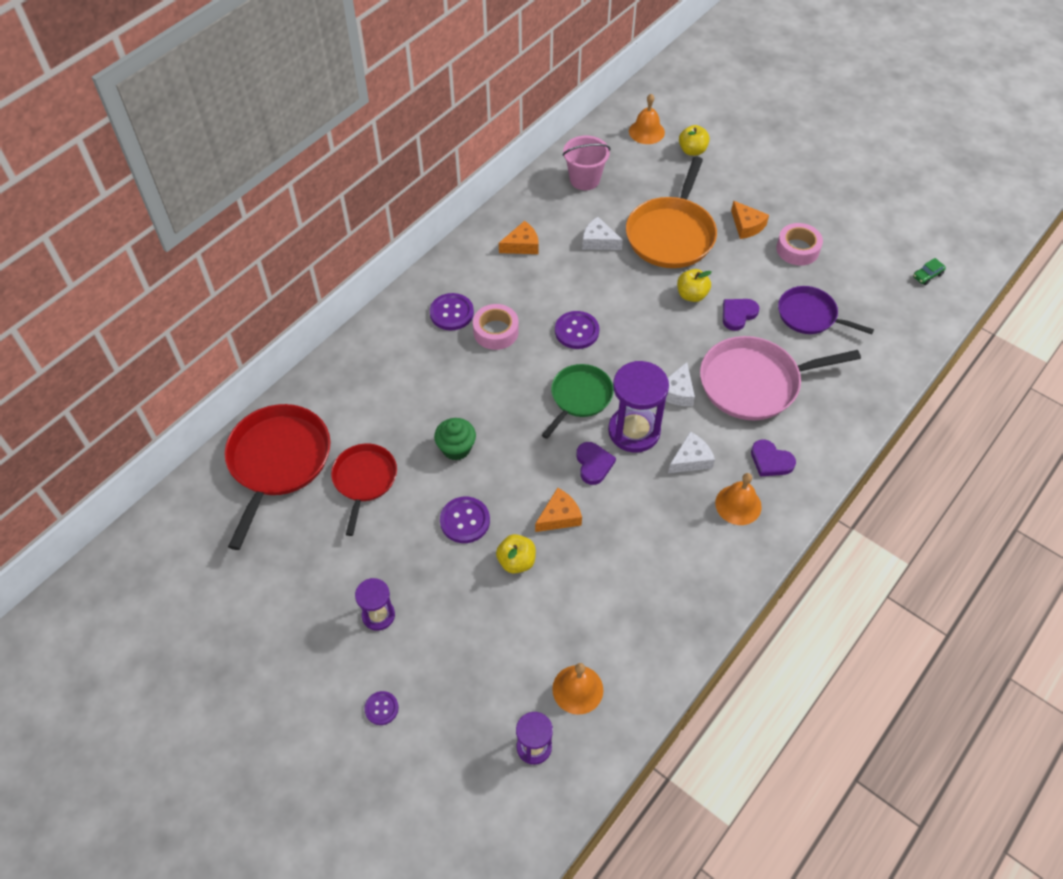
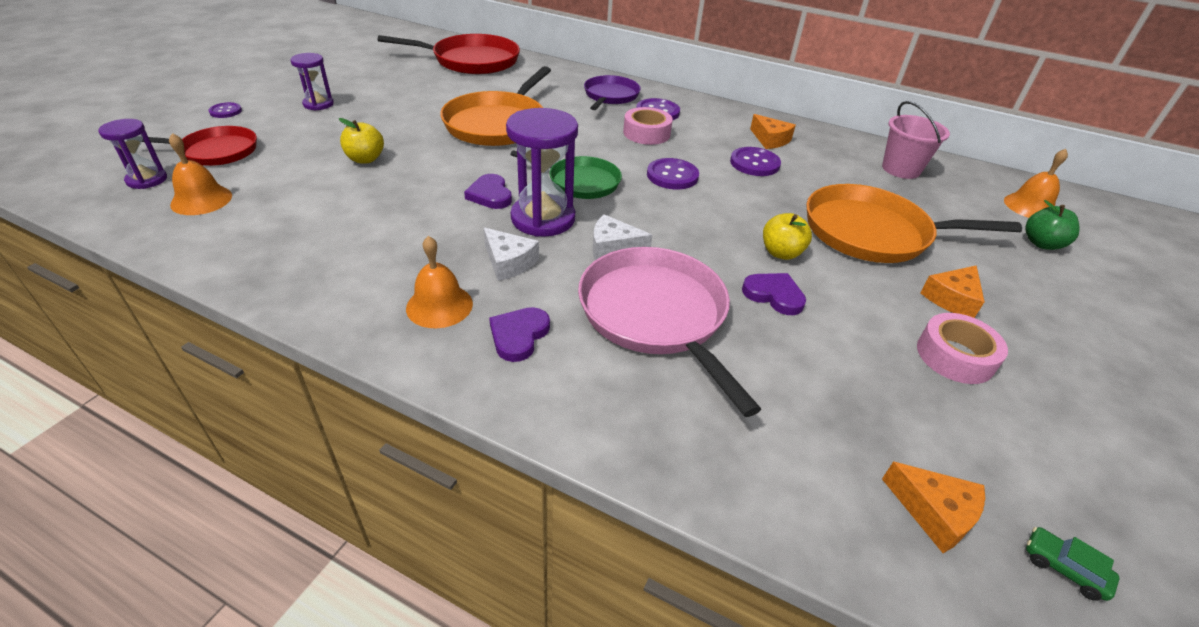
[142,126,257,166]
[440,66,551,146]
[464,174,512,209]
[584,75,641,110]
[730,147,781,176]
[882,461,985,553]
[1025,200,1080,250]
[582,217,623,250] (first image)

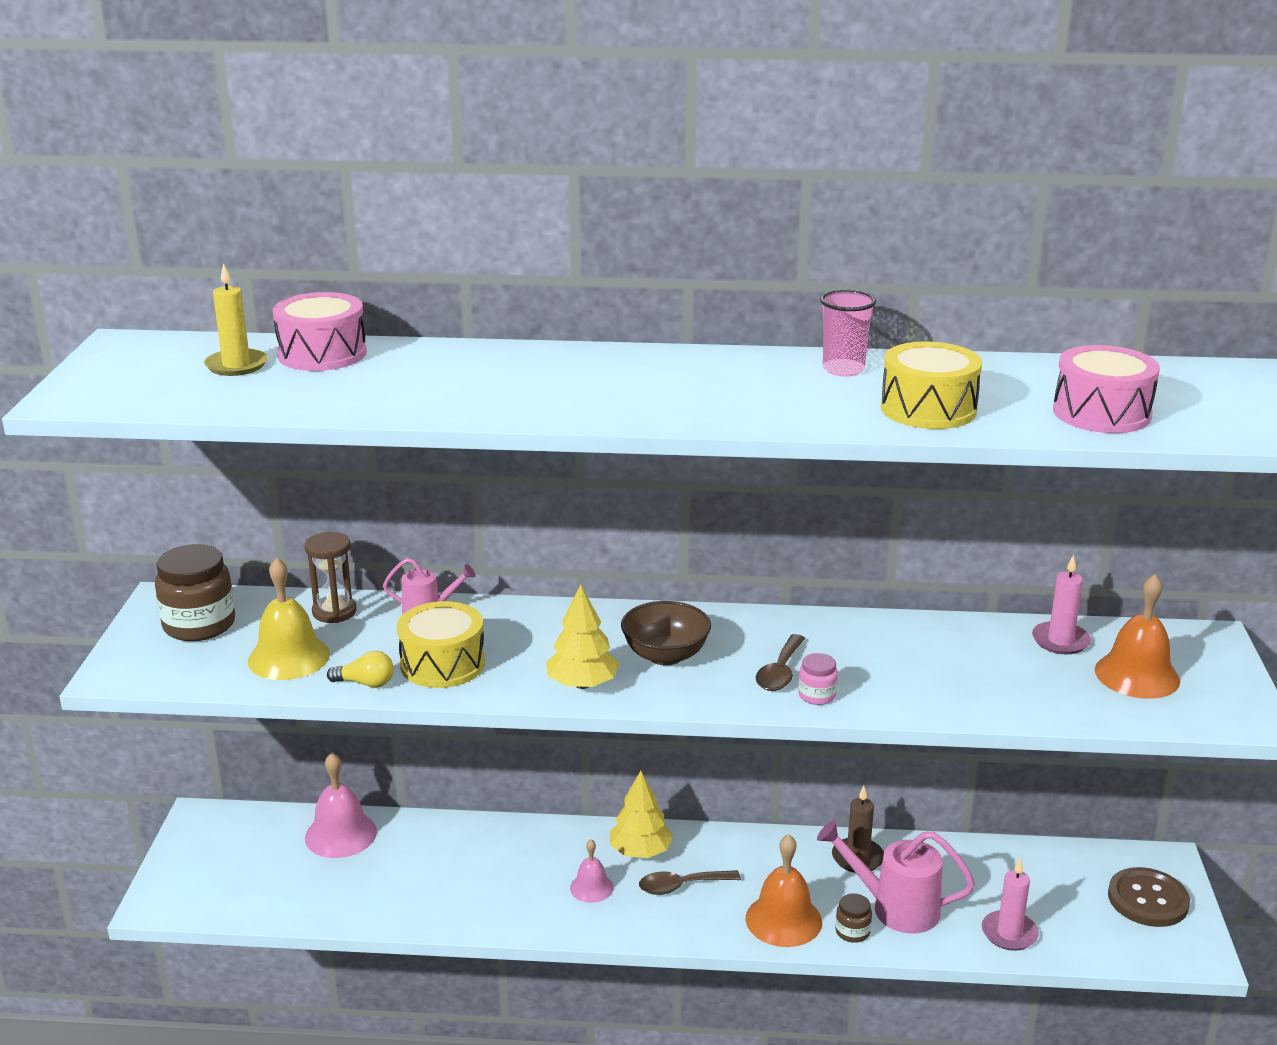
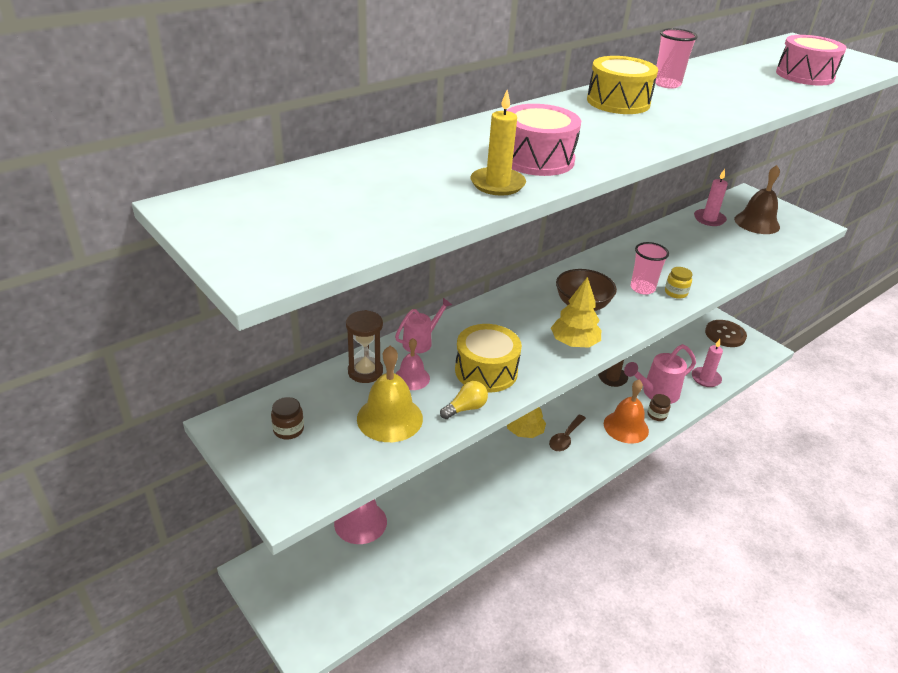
[271,397,304,439]
[395,338,430,390]
[471,90,526,196]
[506,104,581,176]
[587,56,658,114]
[631,242,669,295]
[665,267,693,299]
[734,165,780,234]

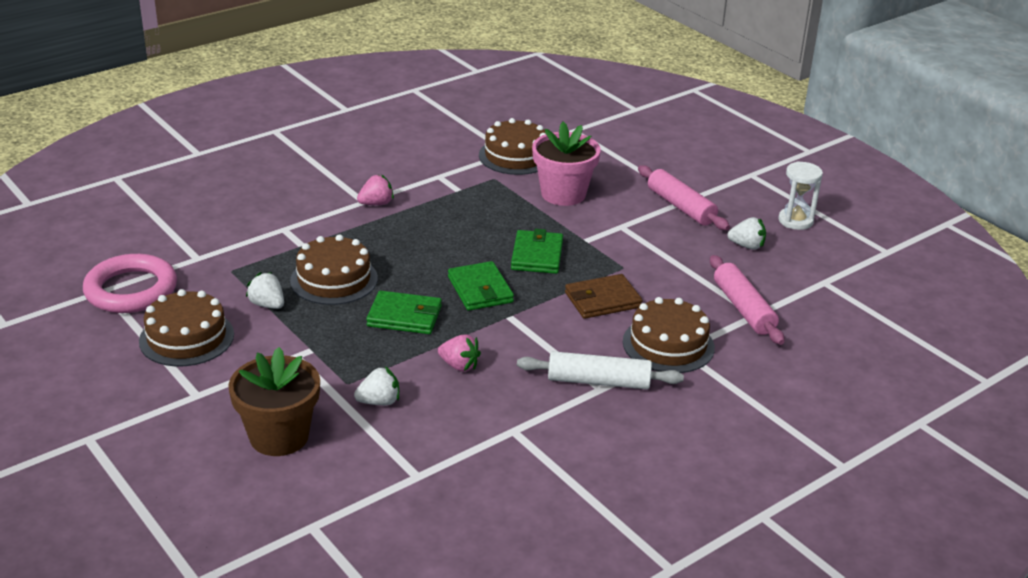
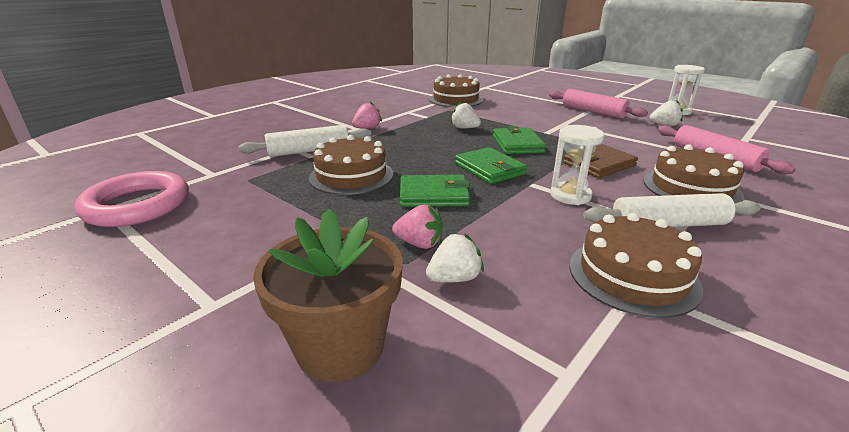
[238,125,371,157]
[392,205,443,249]
[451,101,481,129]
[550,125,604,205]
[569,213,703,318]
[532,122,601,206] (first image)

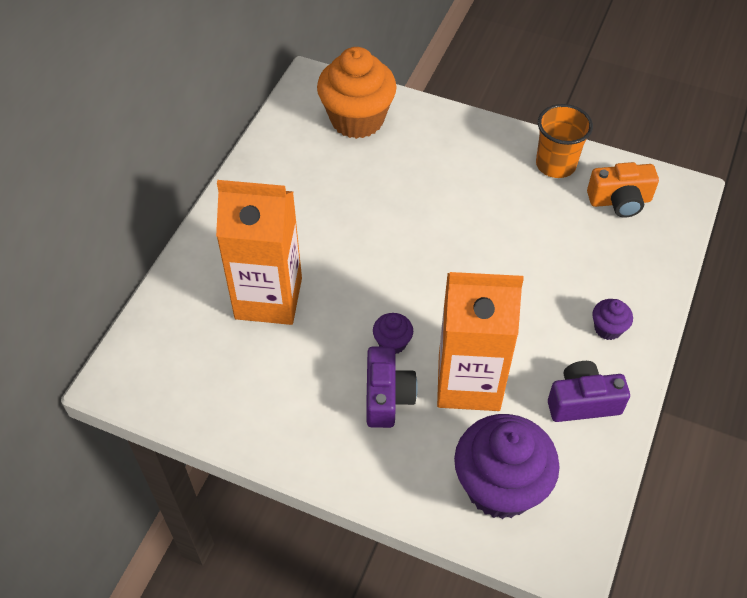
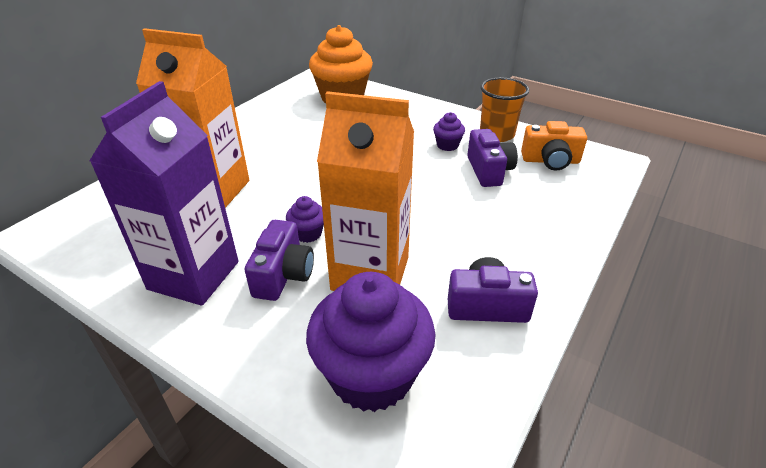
[89,81,239,306]
[433,112,465,151]
[467,129,518,187]

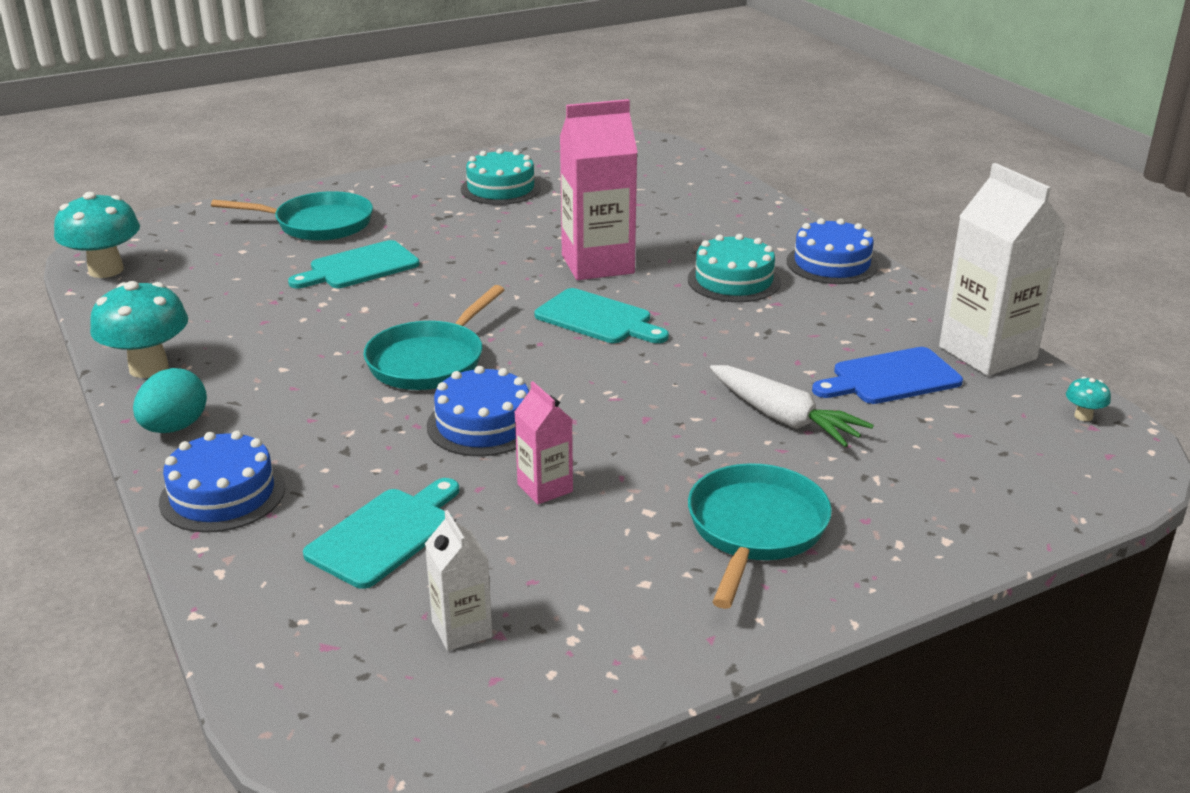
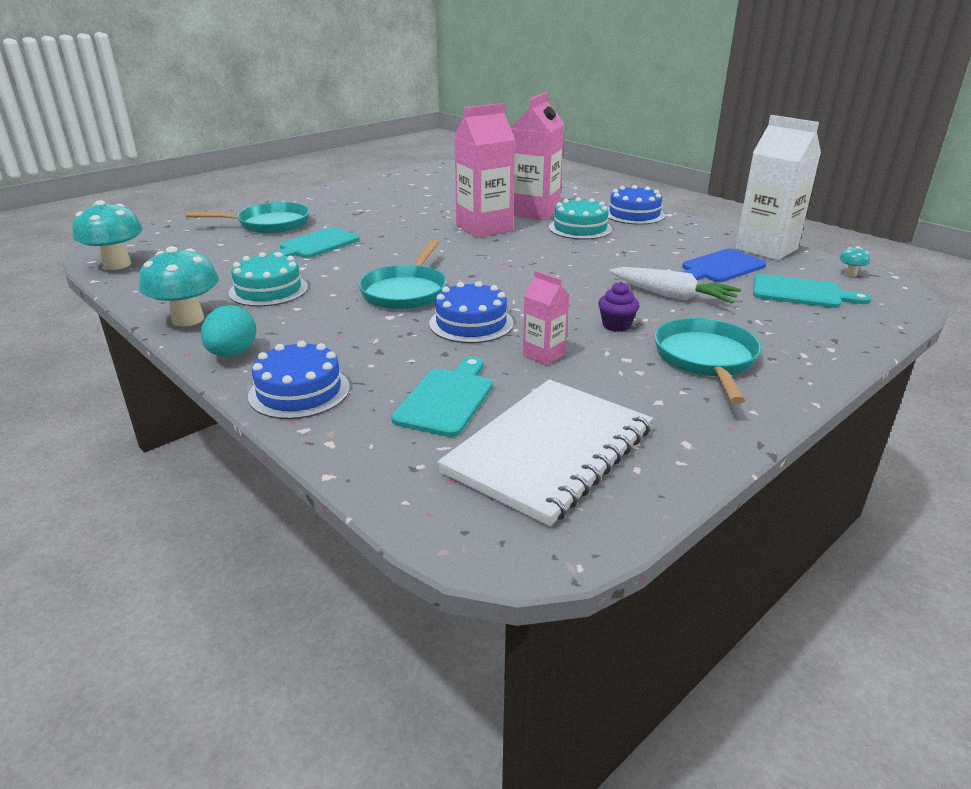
[229,252,308,307]
[437,379,653,526]
[511,92,564,220]
[598,282,639,332]
[753,274,871,308]

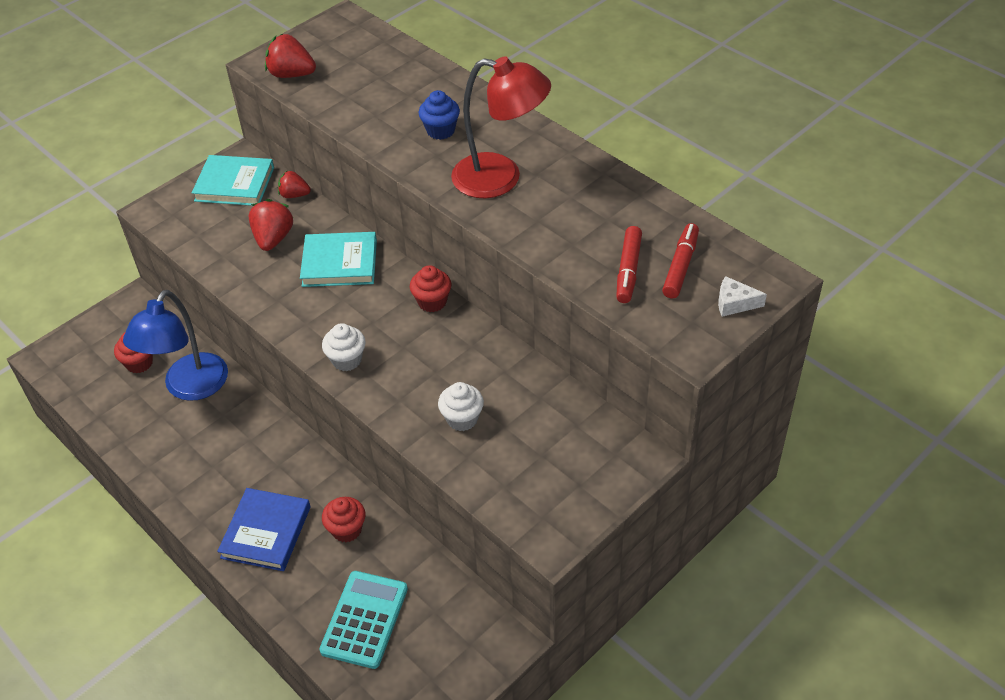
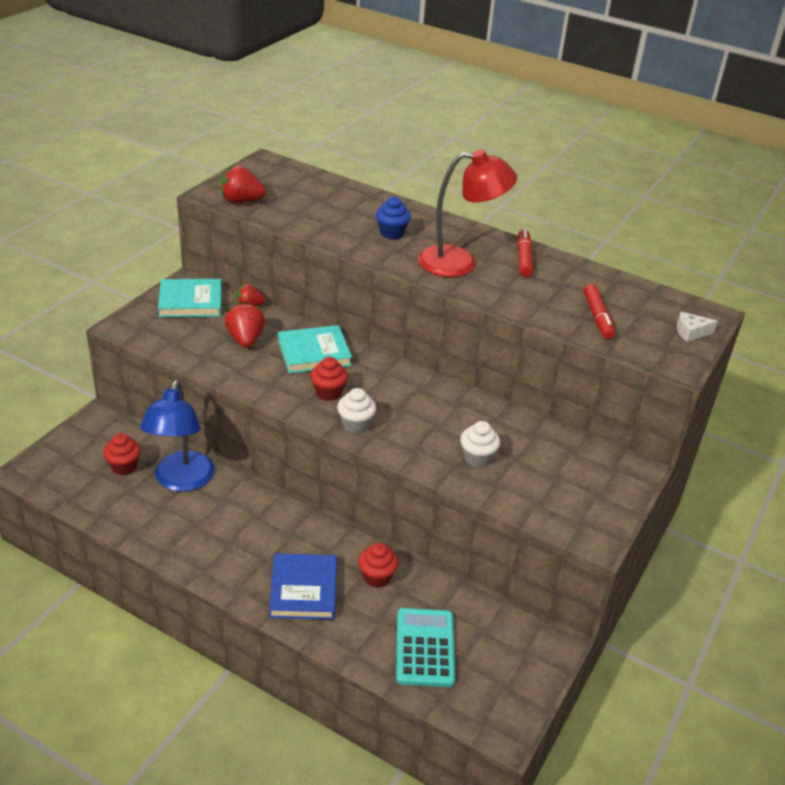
[310,357,348,401]
[517,228,533,277]

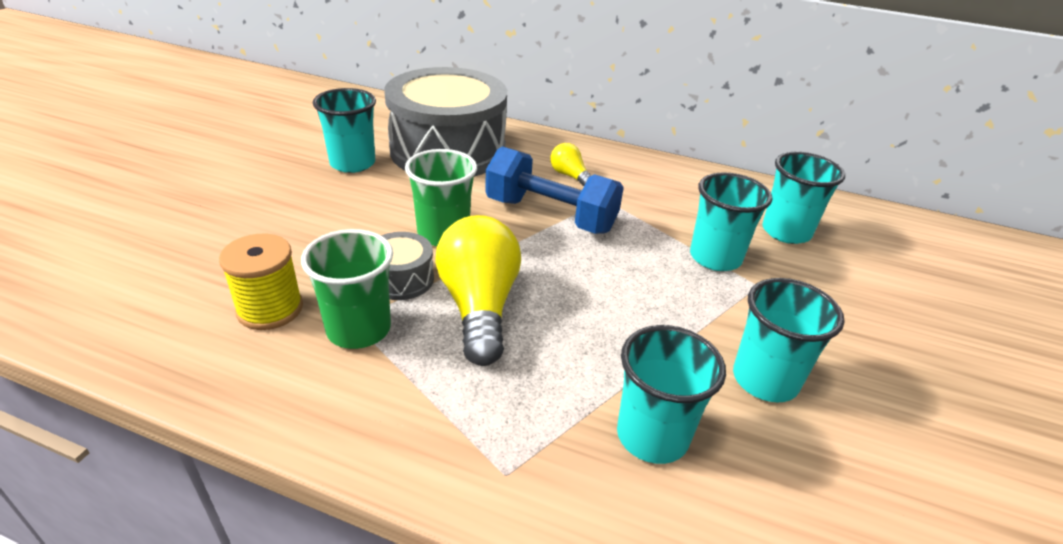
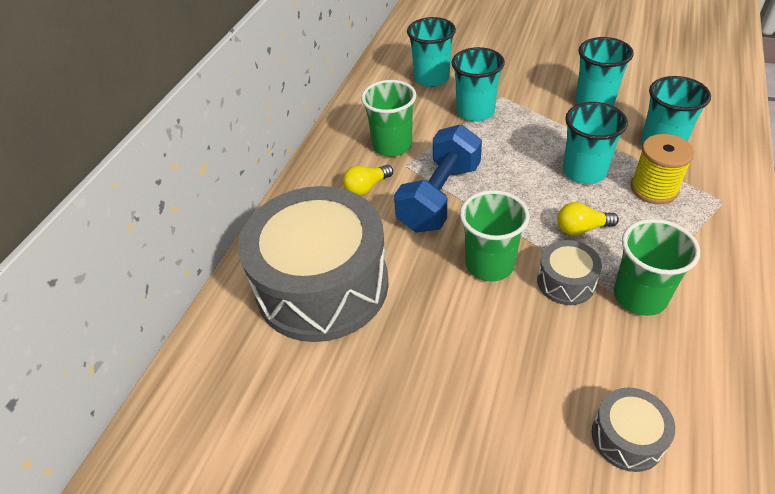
[361,80,416,157]
[558,202,619,236]
[563,102,628,184]
[592,387,675,472]
[631,134,694,204]

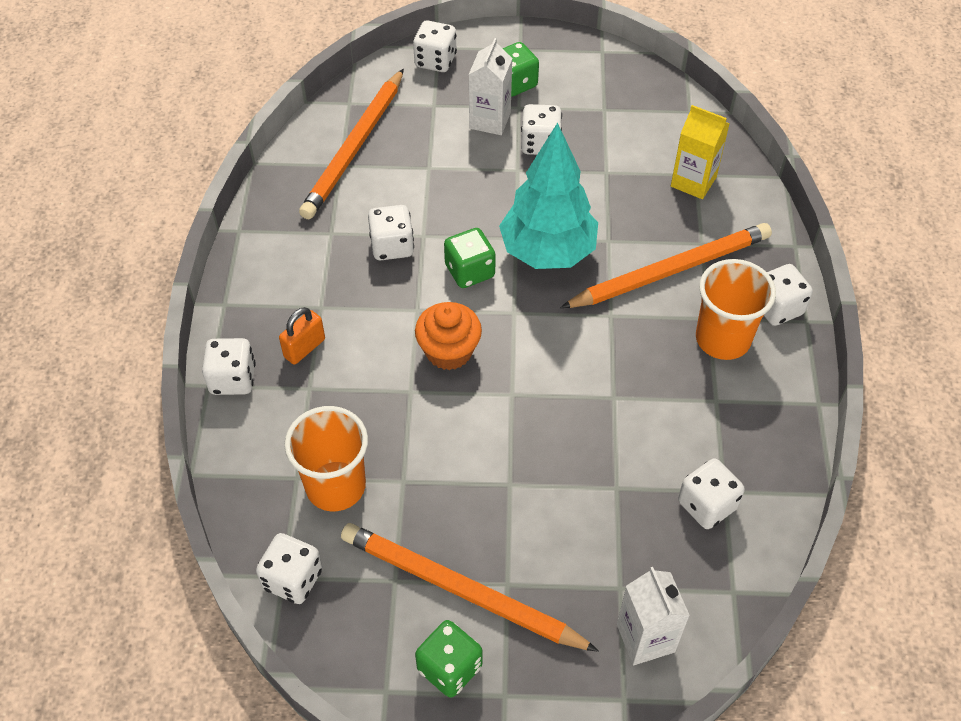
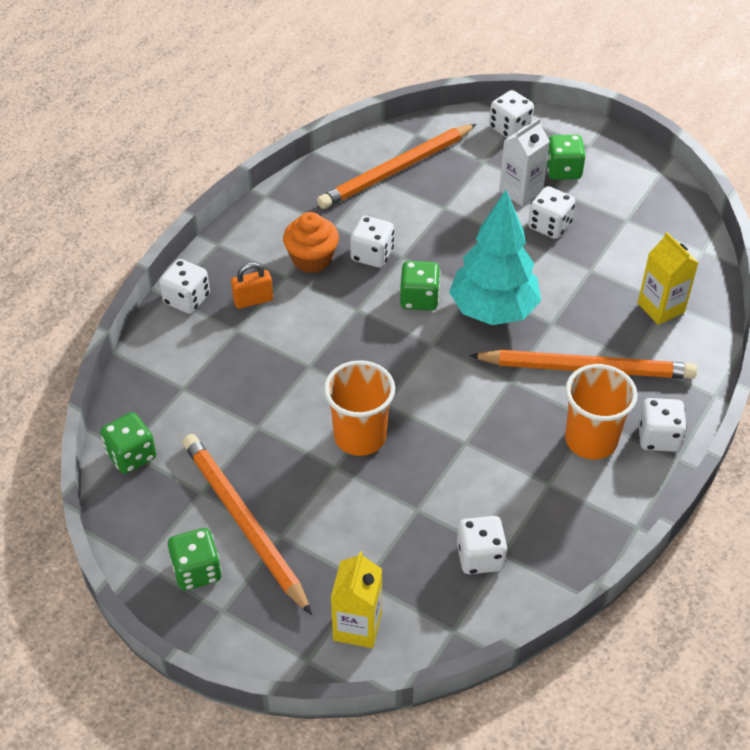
[100,412,156,474]
[283,212,339,273]
[324,360,395,456]
[331,551,382,648]

